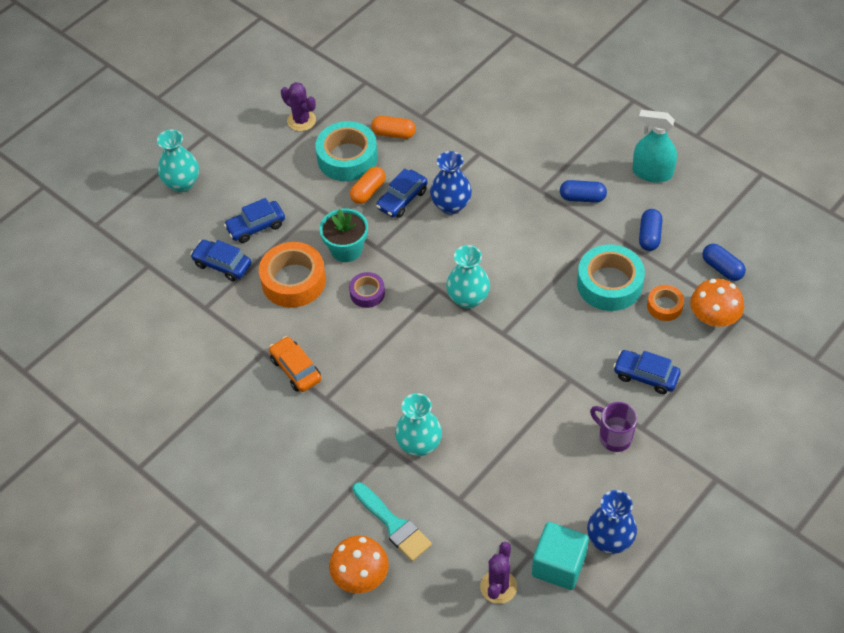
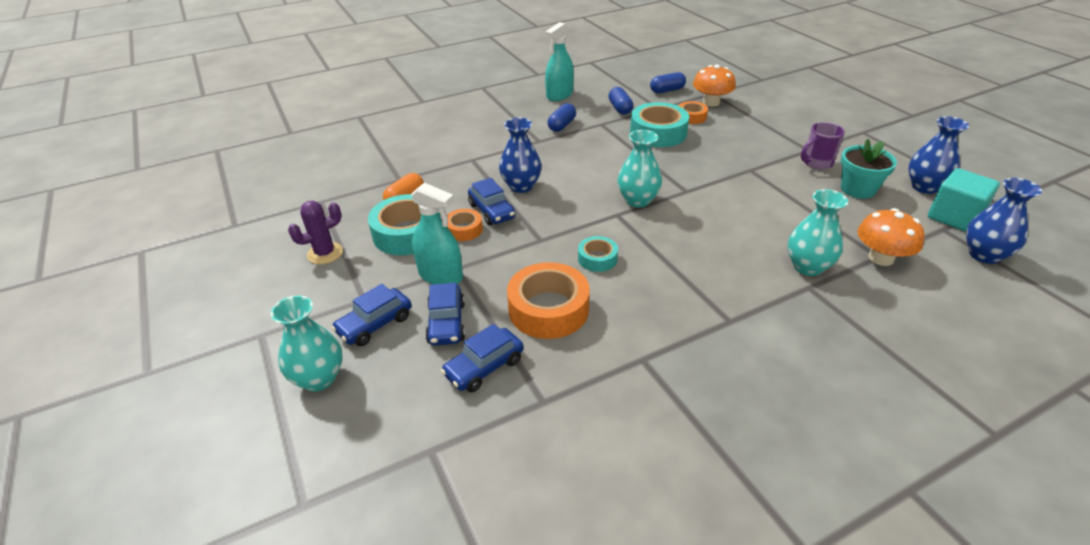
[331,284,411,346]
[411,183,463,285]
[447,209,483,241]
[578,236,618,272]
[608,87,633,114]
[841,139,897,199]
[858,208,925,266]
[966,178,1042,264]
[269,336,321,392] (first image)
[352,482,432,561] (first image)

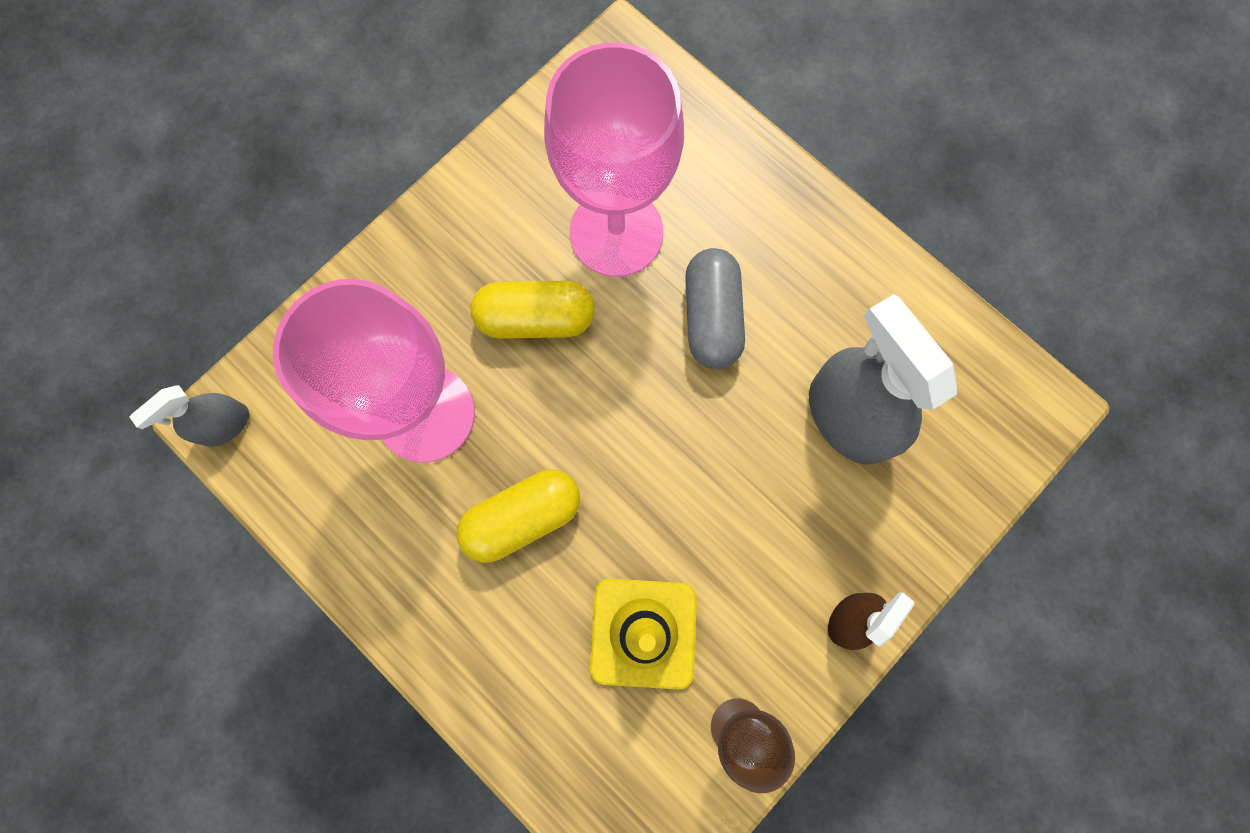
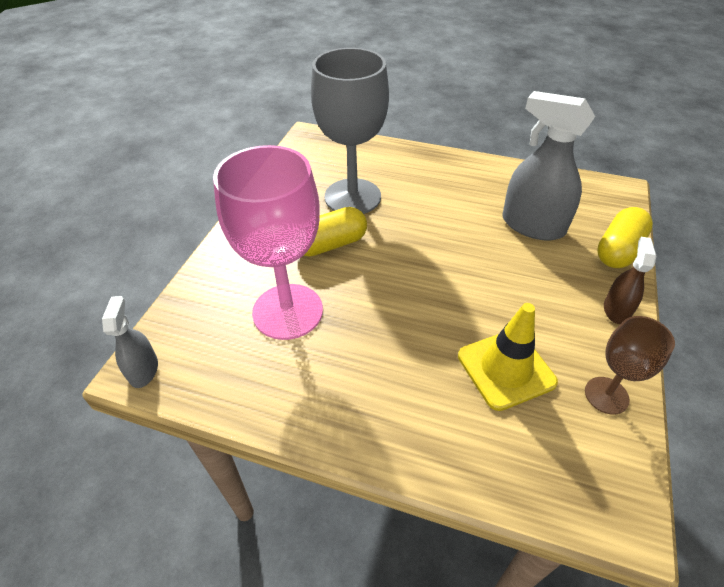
[102,296,158,388]
[311,48,389,214]
[597,207,653,268]
[685,248,745,369] (first image)

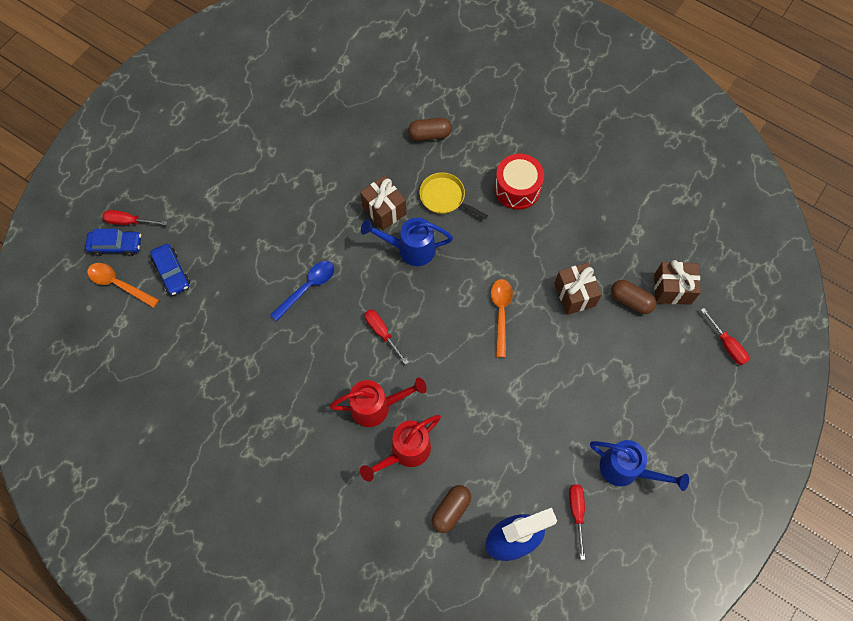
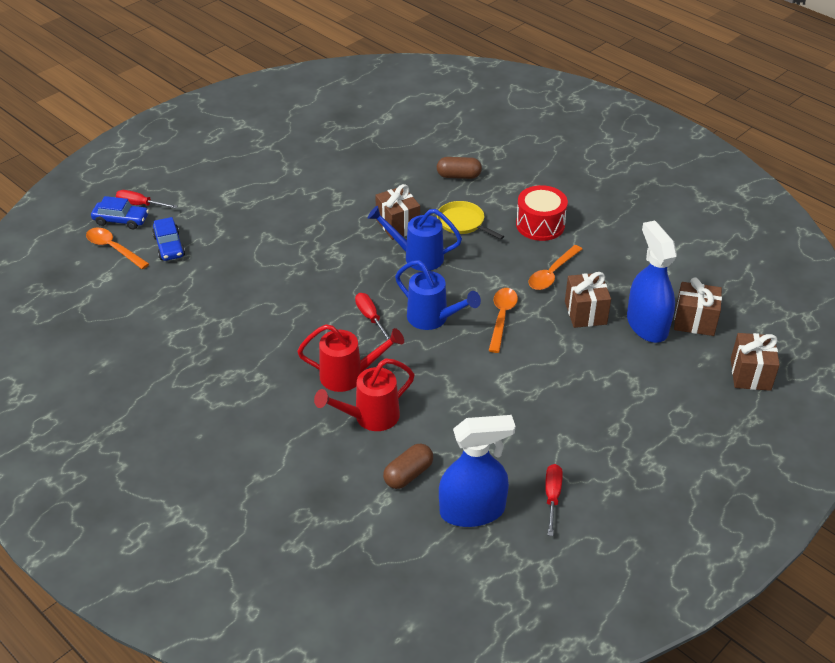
[395,260,481,330]
[529,245,582,290]
[627,220,677,343]
[731,333,780,391]
[270,261,334,321] (first image)

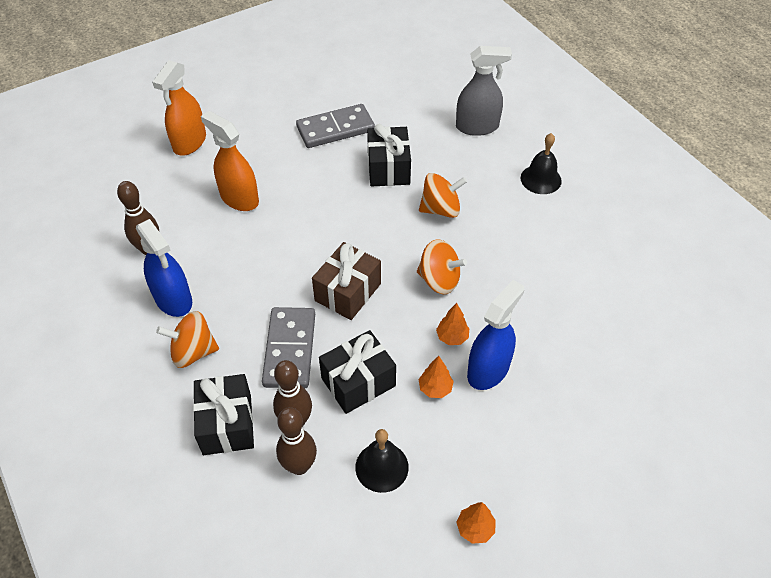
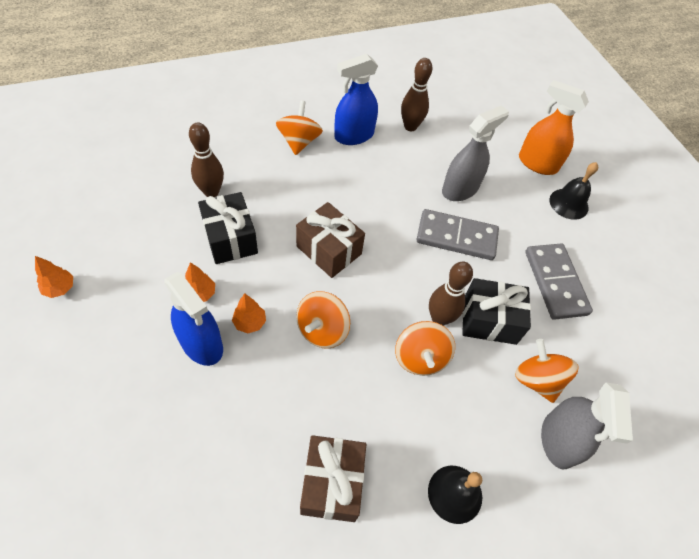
[300,435,366,522]
[416,209,499,260]
[429,262,473,326]
[442,105,509,201]
[515,339,579,403]
[550,162,598,220]
[193,374,254,455] (first image)

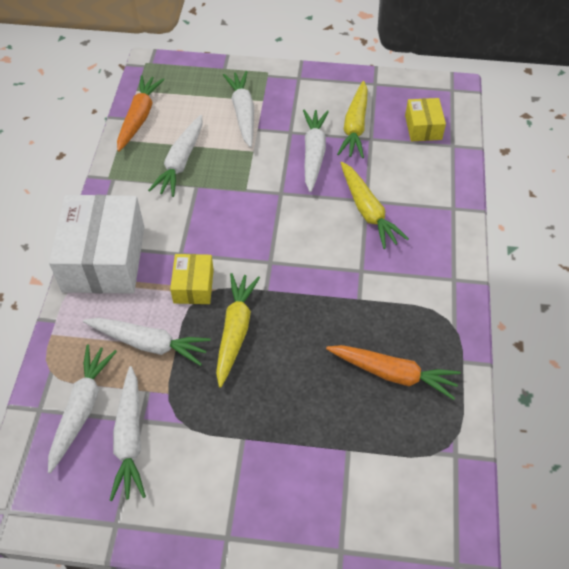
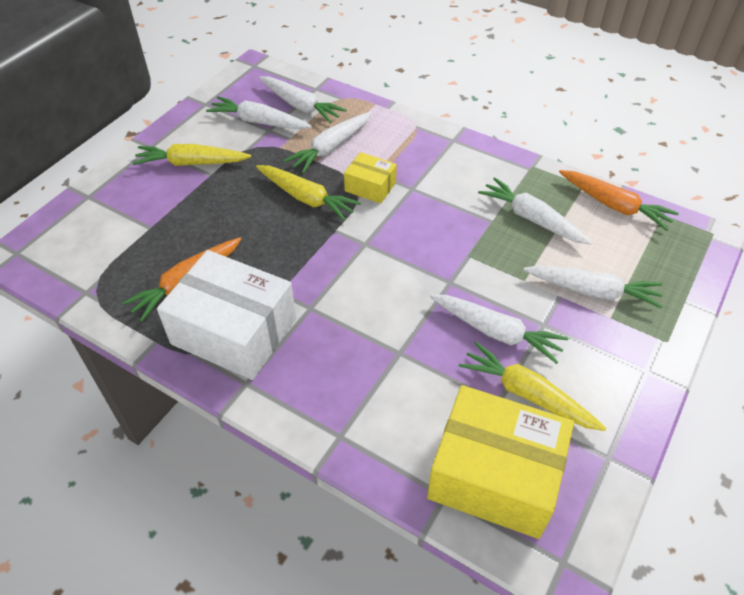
[132,144,251,166]
[157,250,296,380]
[427,385,574,539]

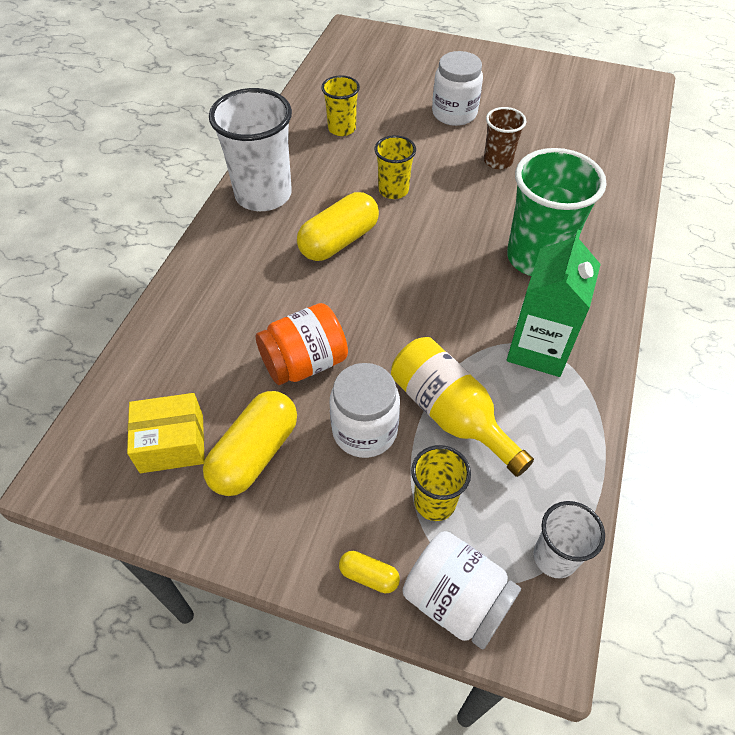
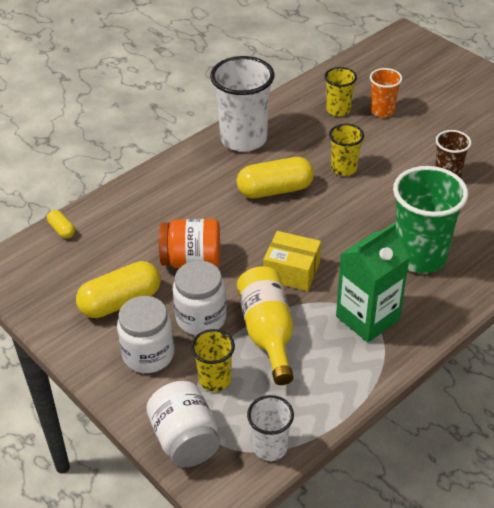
[47,210,75,239]
[117,296,175,373]
[264,231,321,291]
[370,68,402,118]

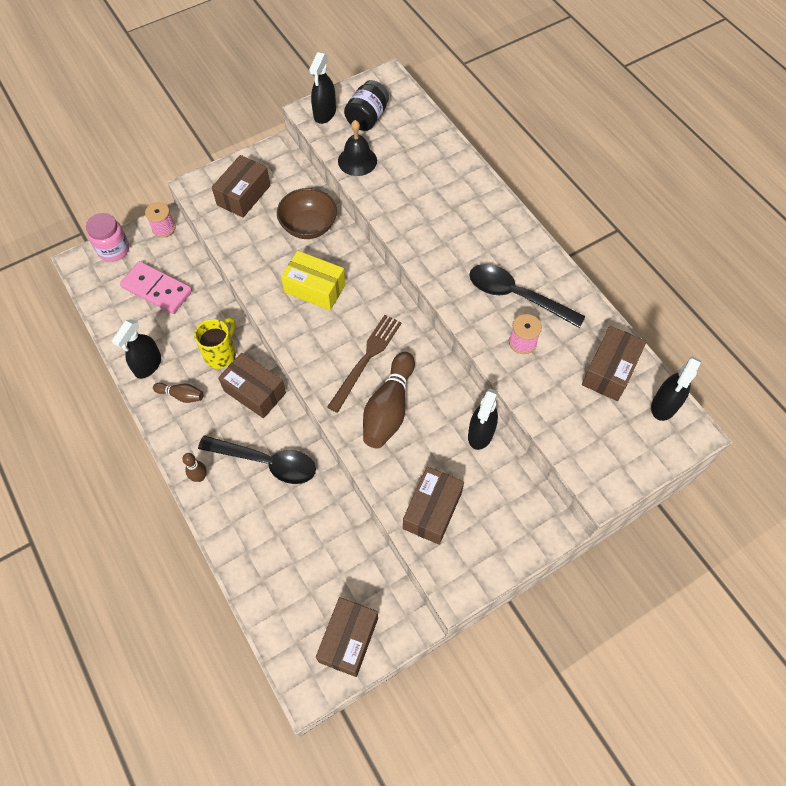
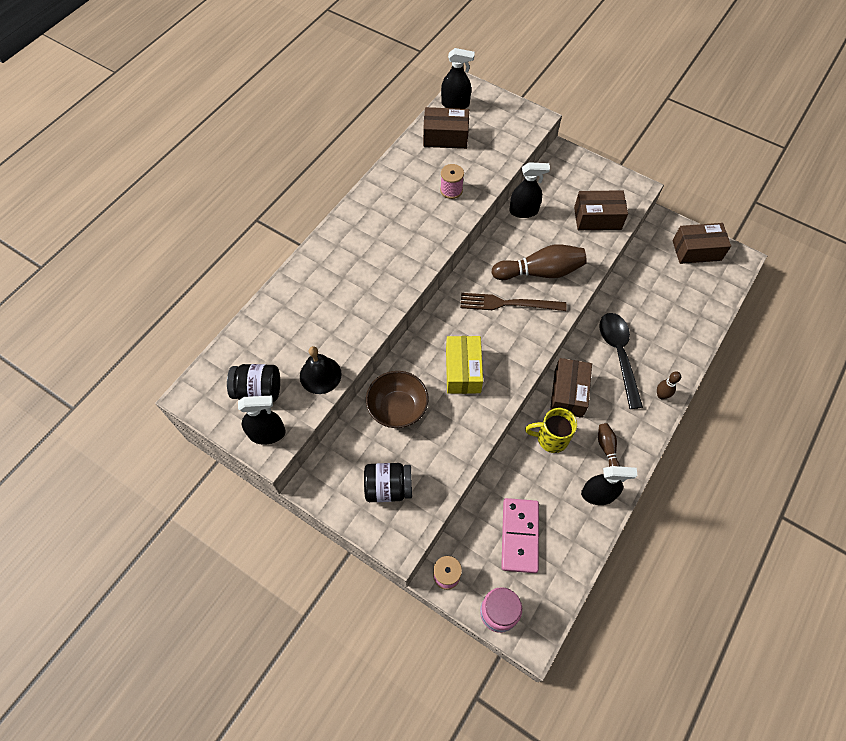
[364,463,412,502]
[469,264,586,328] (first image)

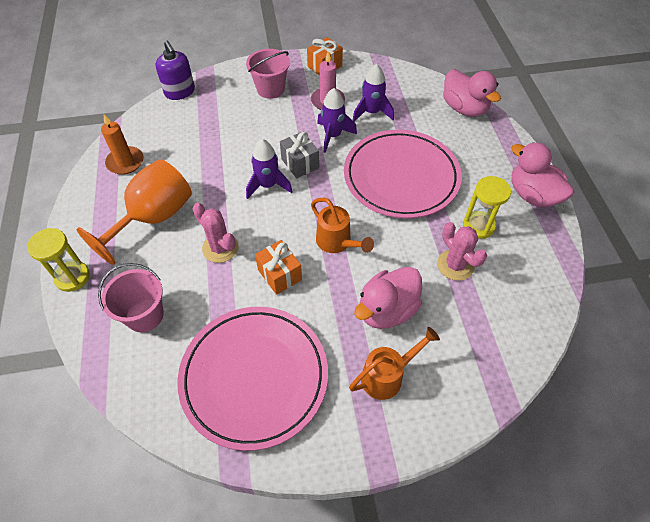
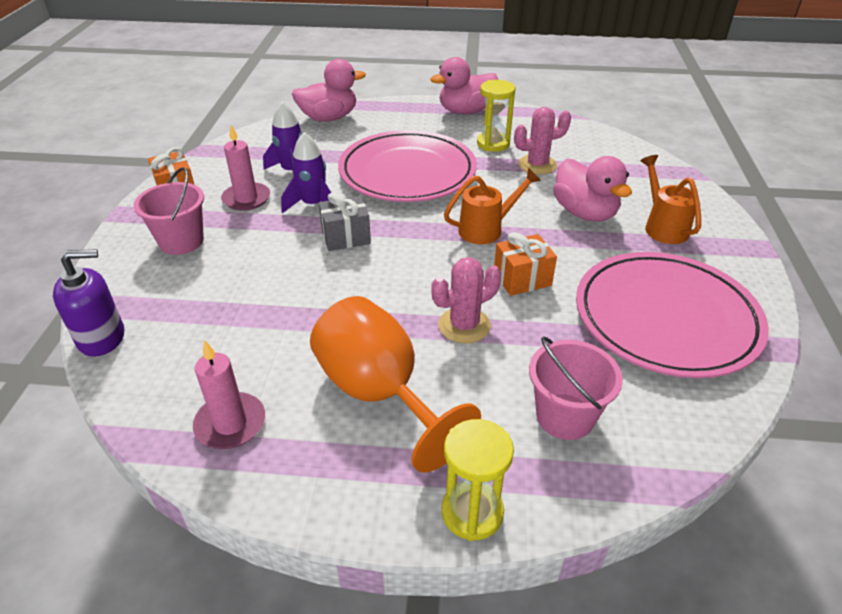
[193,340,265,449]
[246,139,293,199] (first image)

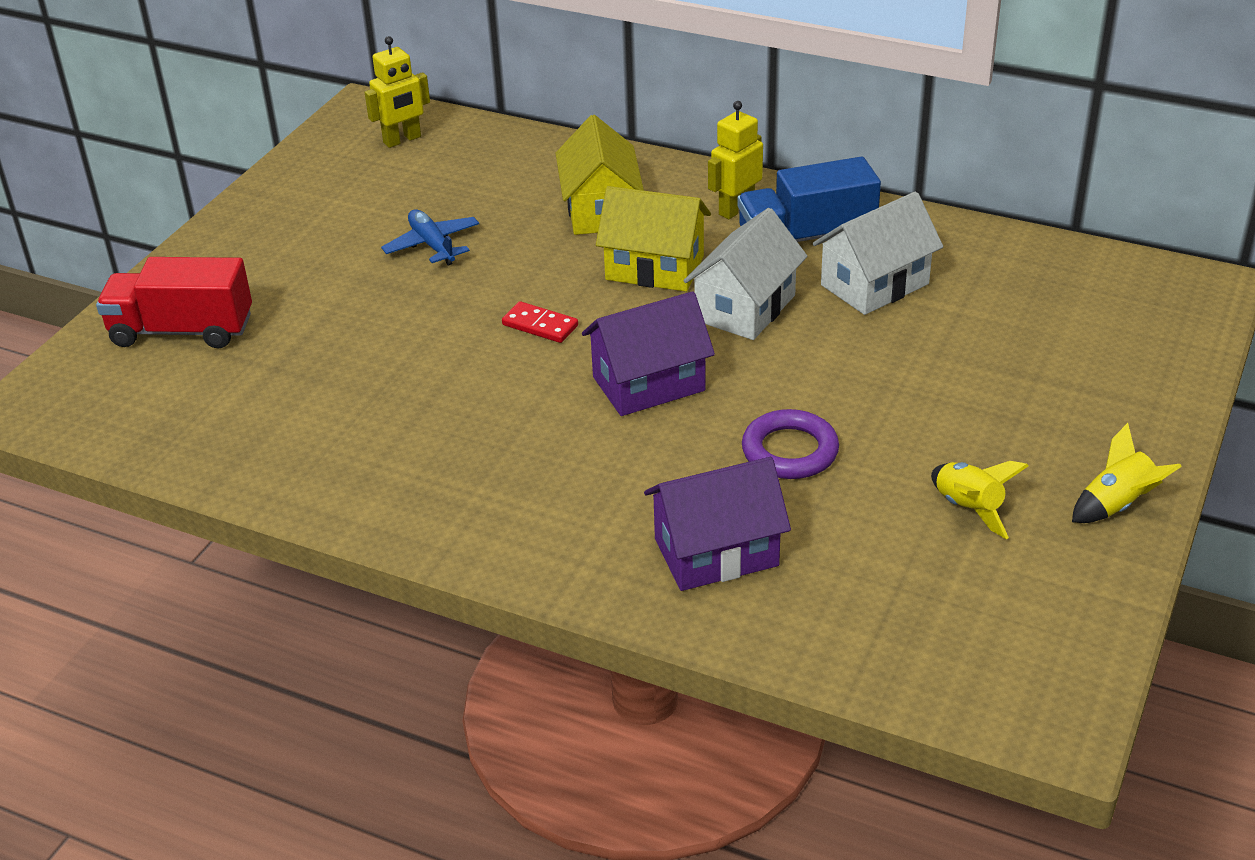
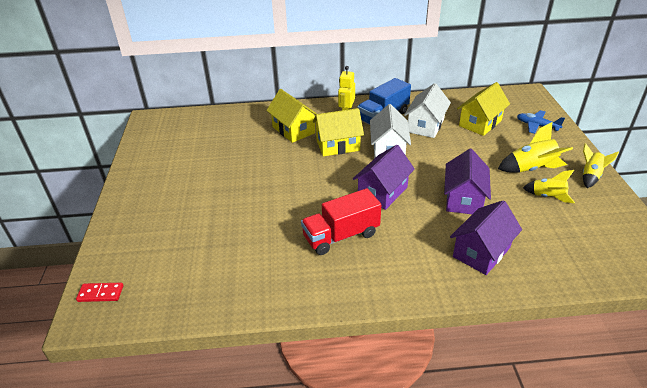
[76,283,123,302]
[301,188,381,255]
[444,149,491,214]
[457,82,510,136]
[498,122,573,173]
[517,110,565,134]
[364,36,430,148] (first image)

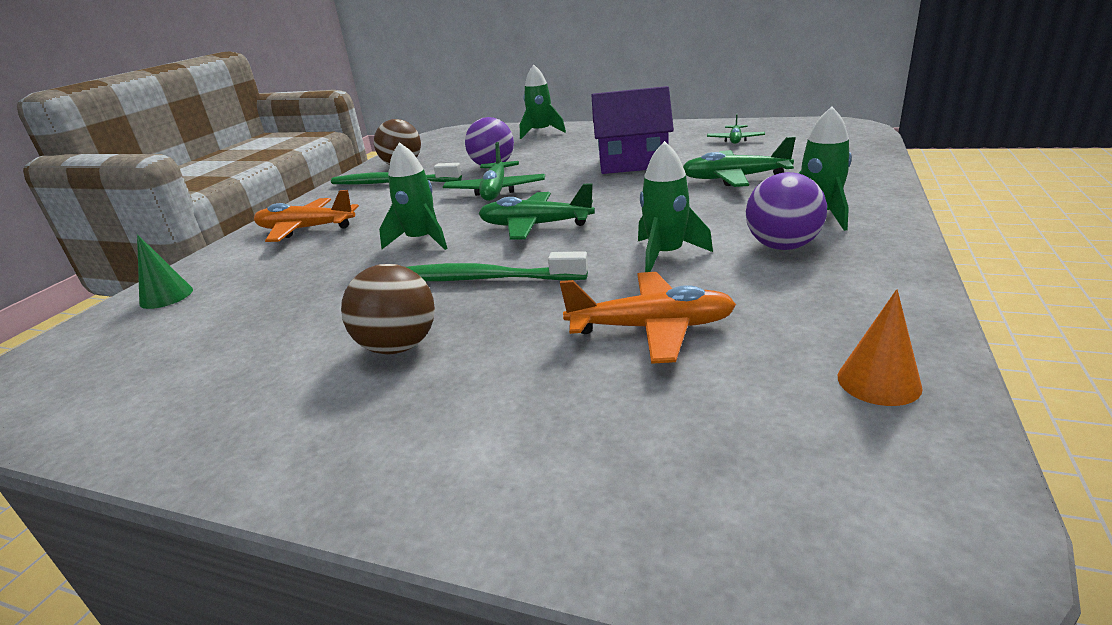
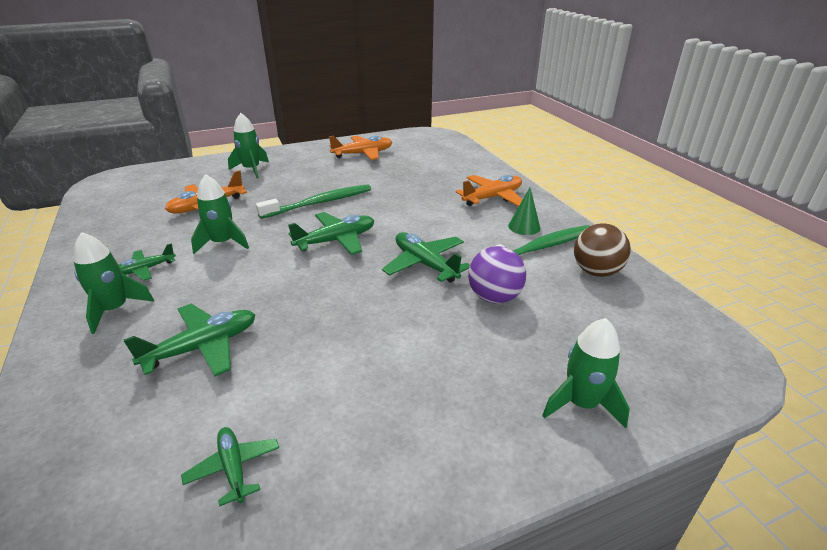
[119,243,176,281]
[228,113,269,178]
[329,136,392,160]
[508,188,540,235]
[341,264,435,354] (first image)
[592,86,674,174] (first image)
[838,289,923,406] (first image)

